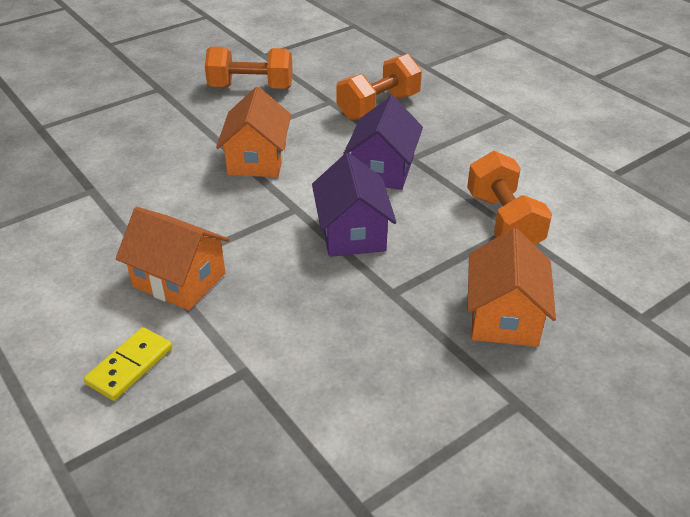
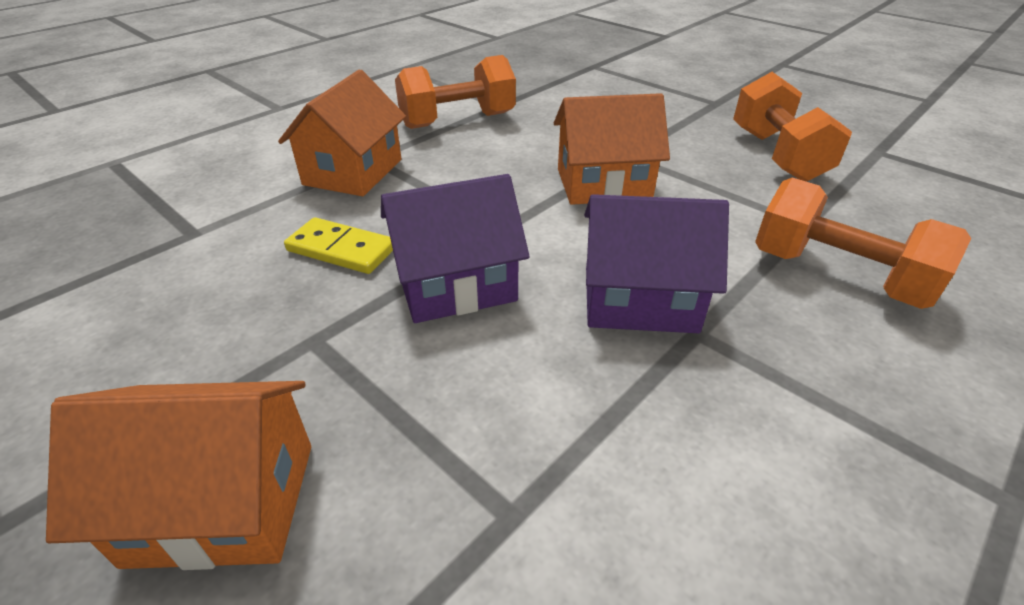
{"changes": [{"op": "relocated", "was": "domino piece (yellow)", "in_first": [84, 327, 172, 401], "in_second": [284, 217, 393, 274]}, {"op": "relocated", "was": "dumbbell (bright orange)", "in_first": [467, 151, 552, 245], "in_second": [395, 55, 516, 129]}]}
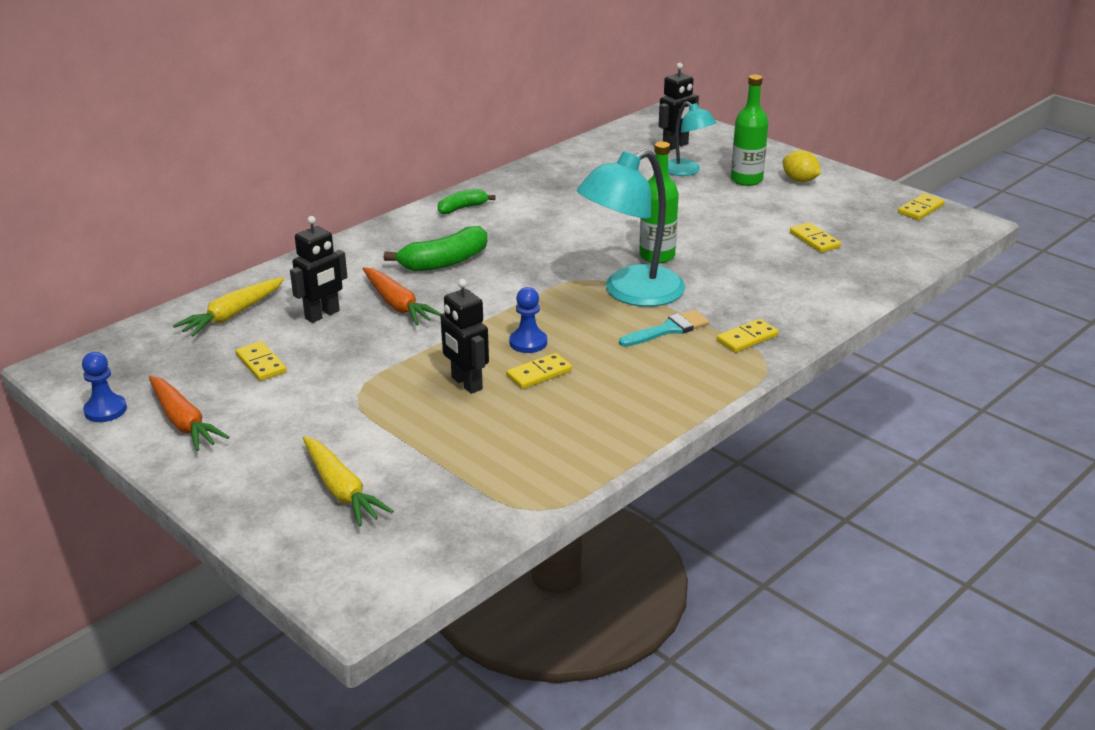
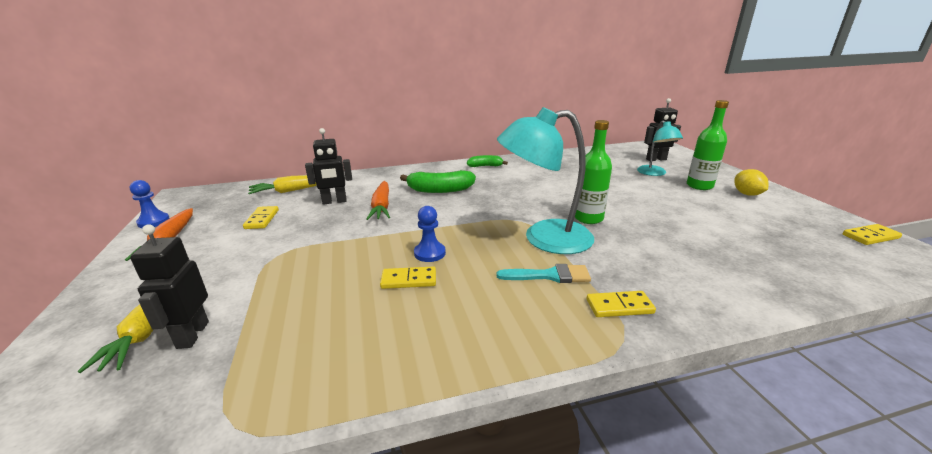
{"changes": [{"op": "relocated", "was": "toy robot (jet-black)", "in_first": [440, 279, 489, 394], "in_second": [130, 224, 209, 349]}, {"op": "missing", "was": "domino piece (yellow)", "in_first": [790, 223, 841, 253]}]}
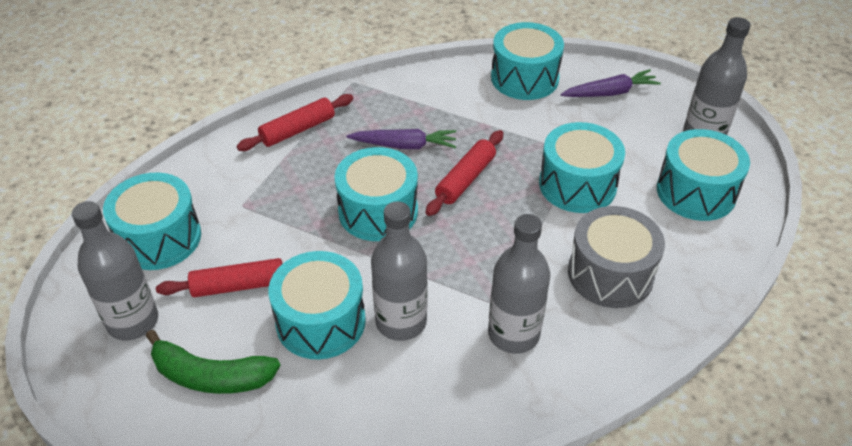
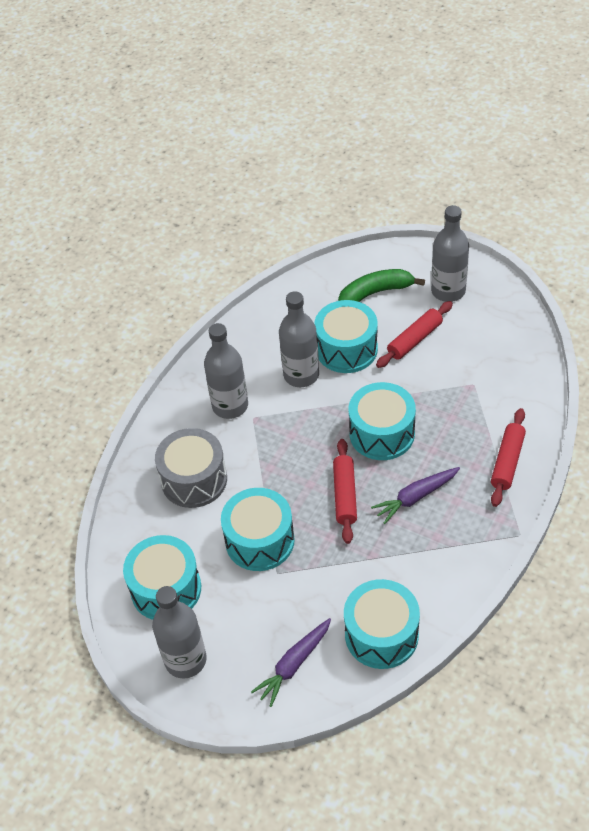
{"changes": [{"op": "missing", "was": "snare drum (aqua)", "in_first": [103, 172, 201, 270]}]}
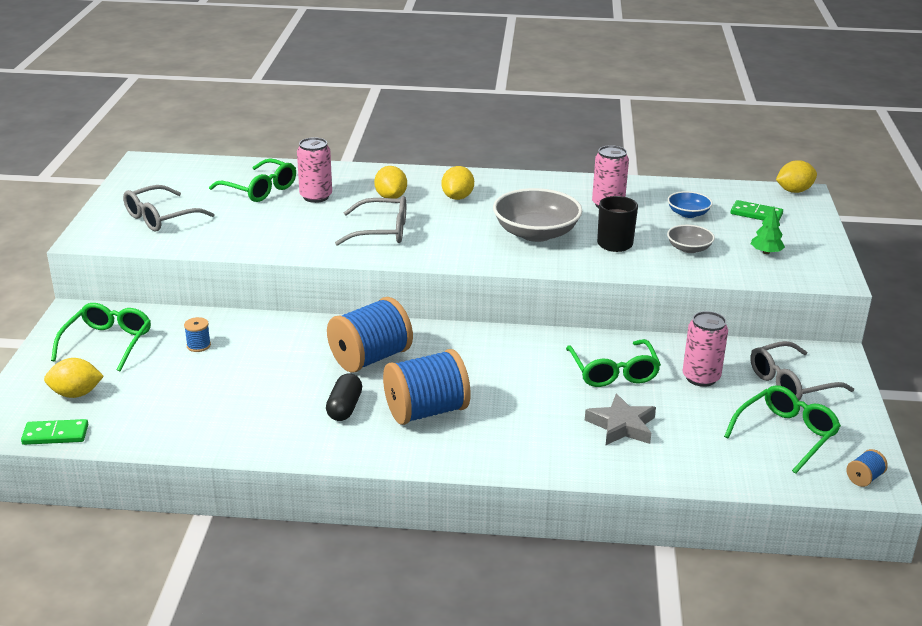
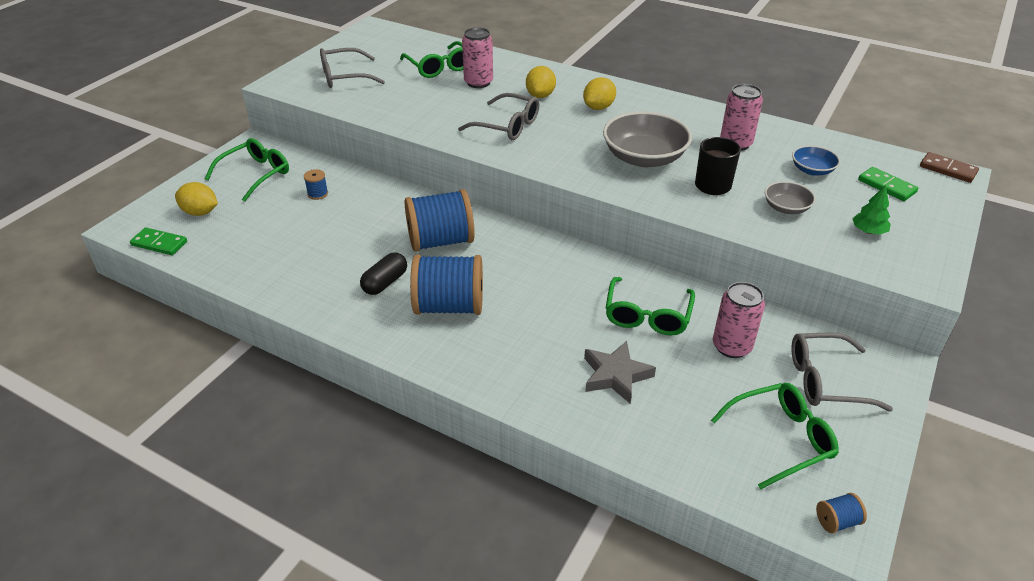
{"changes": [{"op": "exchanged", "was": "toy lemon (yellow)", "now": "domino piece (russet)", "in_first": [776, 160, 817, 193], "in_second": [920, 152, 979, 183]}]}
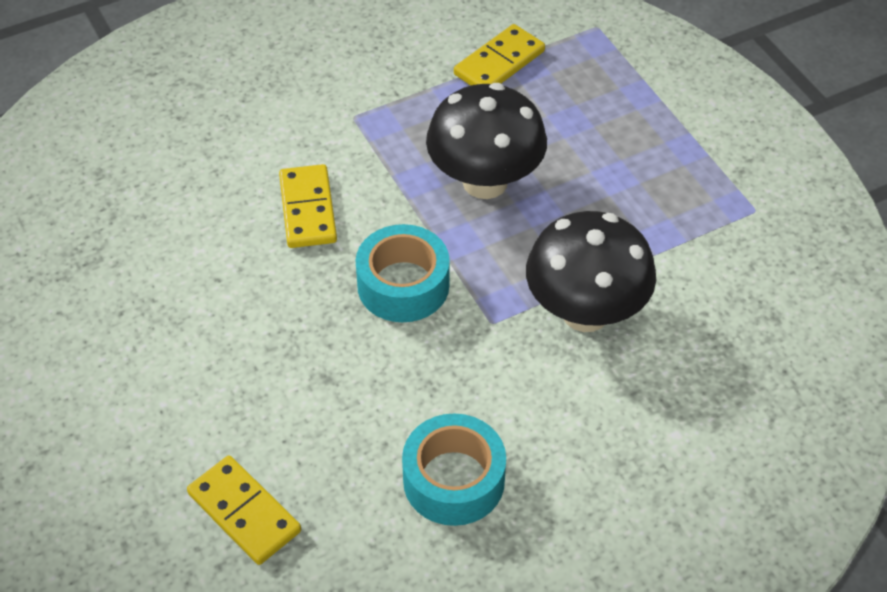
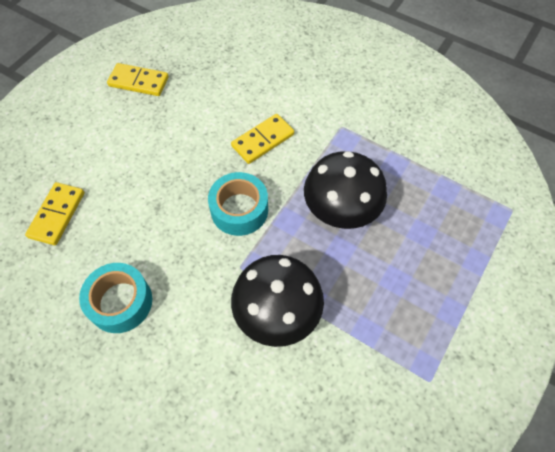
{"changes": [{"op": "relocated", "was": "domino piece (yellow)", "in_first": [454, 24, 545, 86], "in_second": [107, 63, 169, 96]}]}
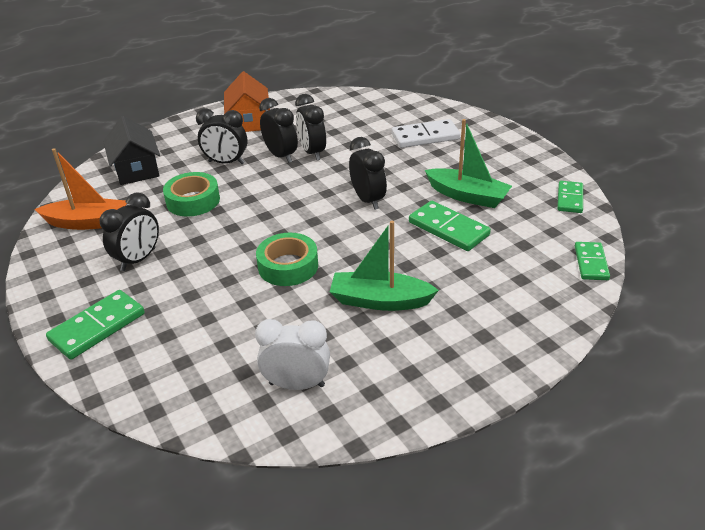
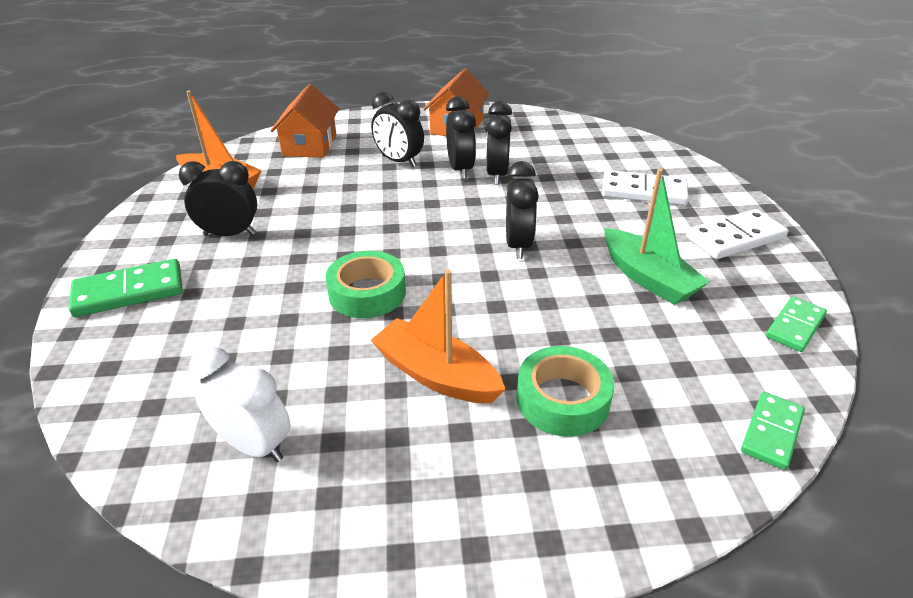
{"changes": [{"op": "spun", "was": "clock (jet-black)", "in_first": [100, 192, 159, 271], "in_second": [179, 161, 257, 236], "clockwise": -150}, {"op": "colour", "was": "house (jet-black)", "now": "house (bright orange)", "in_first": [103, 116, 160, 185], "in_second": [270, 84, 339, 158]}, {"op": "colour", "was": "sailboat (emerald)", "now": "sailboat (bright orange)", "in_first": [330, 221, 439, 311], "in_second": [371, 270, 506, 403]}, {"op": "relocated", "was": "roll of tape (emerald)", "in_first": [163, 172, 220, 217], "in_second": [517, 346, 614, 437]}, {"op": "appeared", "now": "domino piece (white)", "in_second": [686, 209, 788, 259]}, {"op": "missing", "was": "domino piece (emerald)", "in_first": [409, 201, 491, 251]}]}
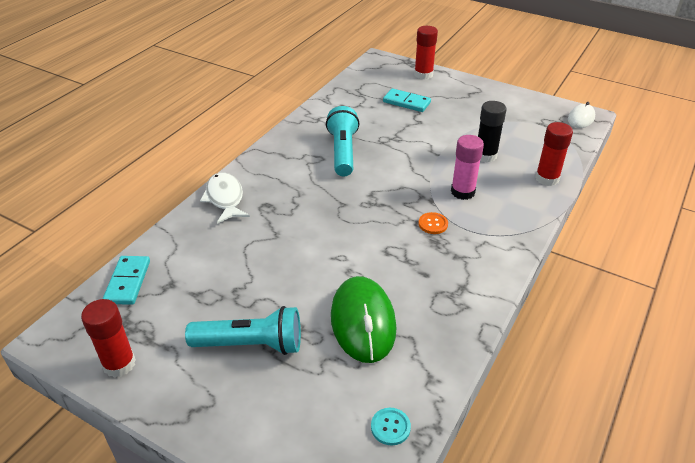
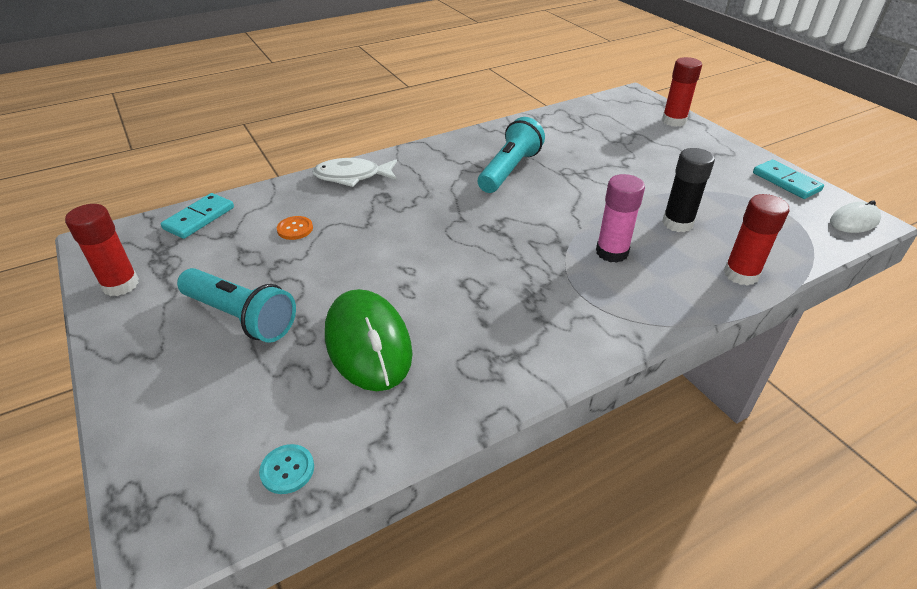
{"changes": [{"op": "relocated", "was": "button (bright orange)", "in_first": [419, 212, 448, 234], "in_second": [277, 216, 313, 240]}, {"op": "spun", "was": "fish (white)", "in_first": [200, 172, 250, 224], "in_second": [312, 158, 397, 187], "clockwise": -105}, {"op": "spun", "was": "mouse (emerald)", "in_first": [331, 276, 397, 363], "in_second": [325, 289, 413, 391], "clockwise": -45}, {"op": "relocated", "was": "domino piece (aqua)", "in_first": [383, 88, 431, 112], "in_second": [753, 160, 824, 199]}]}
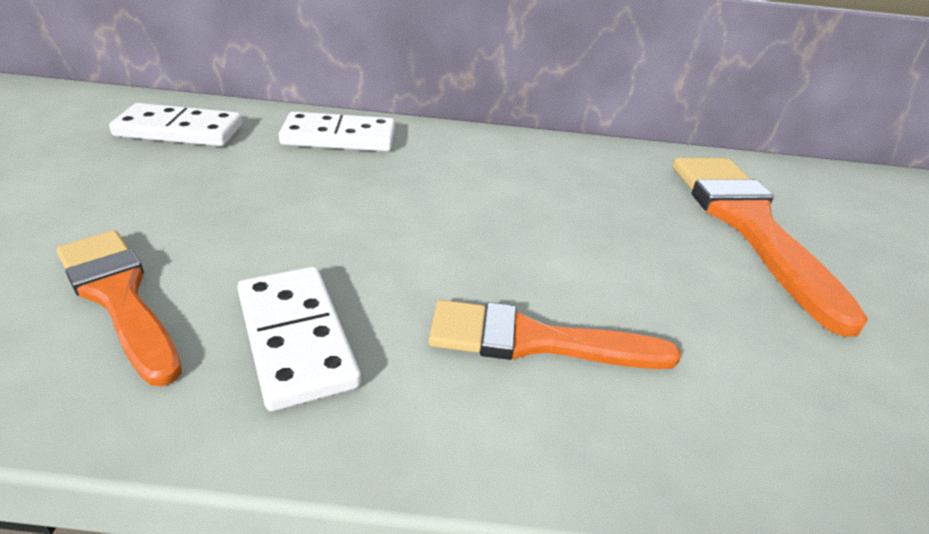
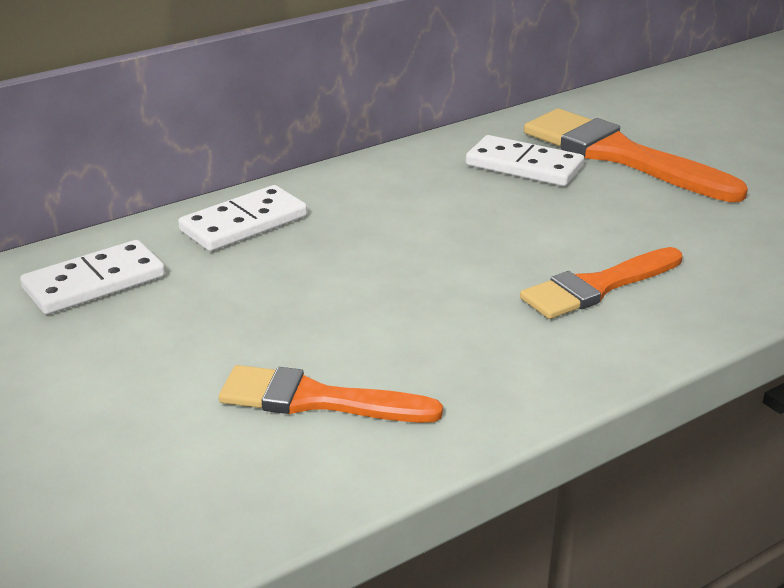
{"changes": [{"op": "relocated", "was": "domino piece (white)", "in_first": [237, 267, 361, 411], "in_second": [466, 135, 584, 186]}]}
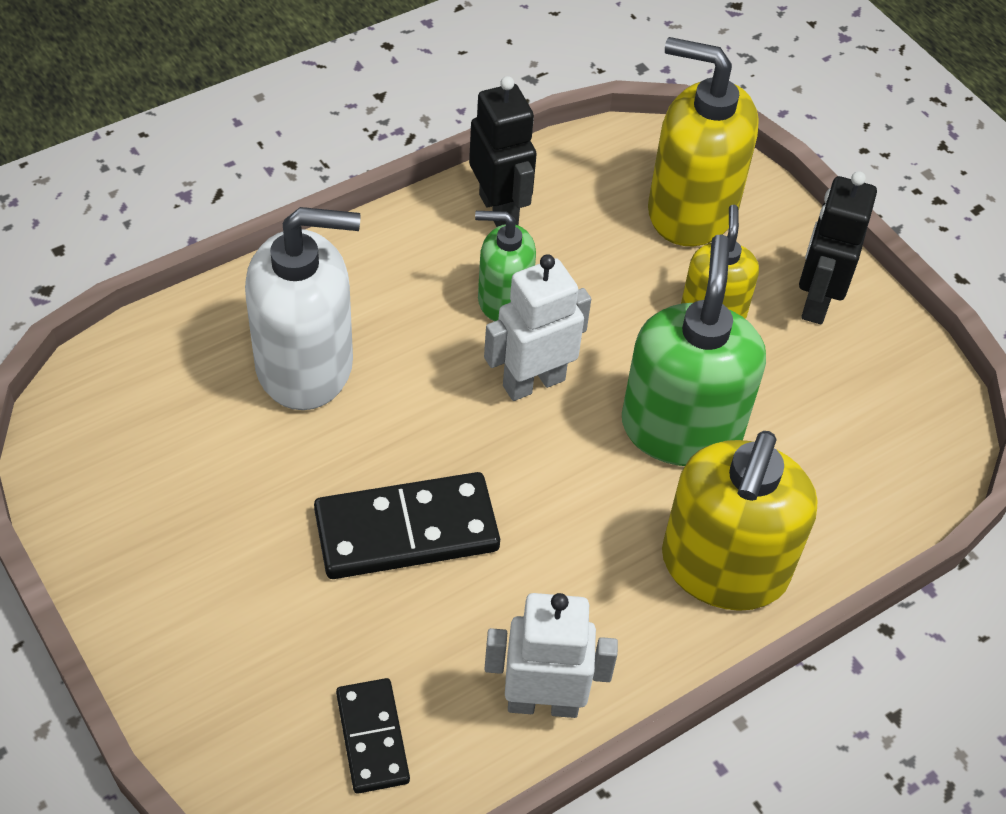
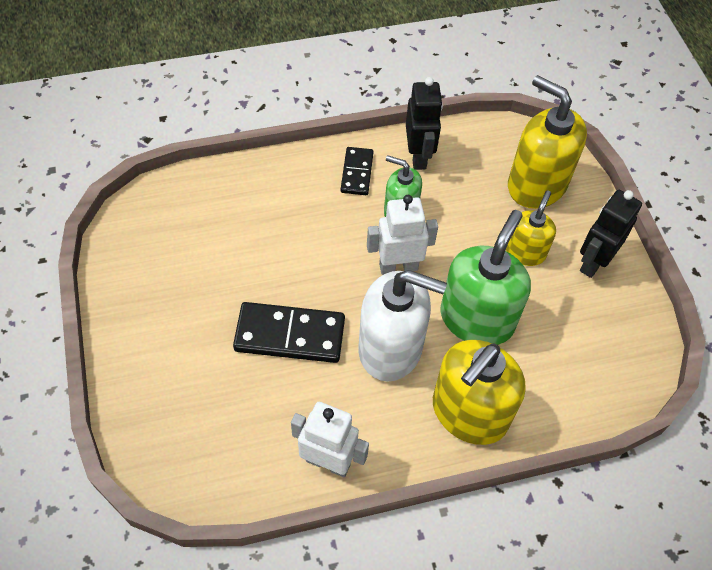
{"changes": [{"op": "relocated", "was": "domino piece (jet-black)", "in_first": [336, 678, 410, 794], "in_second": [341, 147, 374, 195]}, {"op": "relocated", "was": "soap dispenser (white)", "in_first": [245, 207, 361, 410], "in_second": [359, 270, 447, 382]}]}
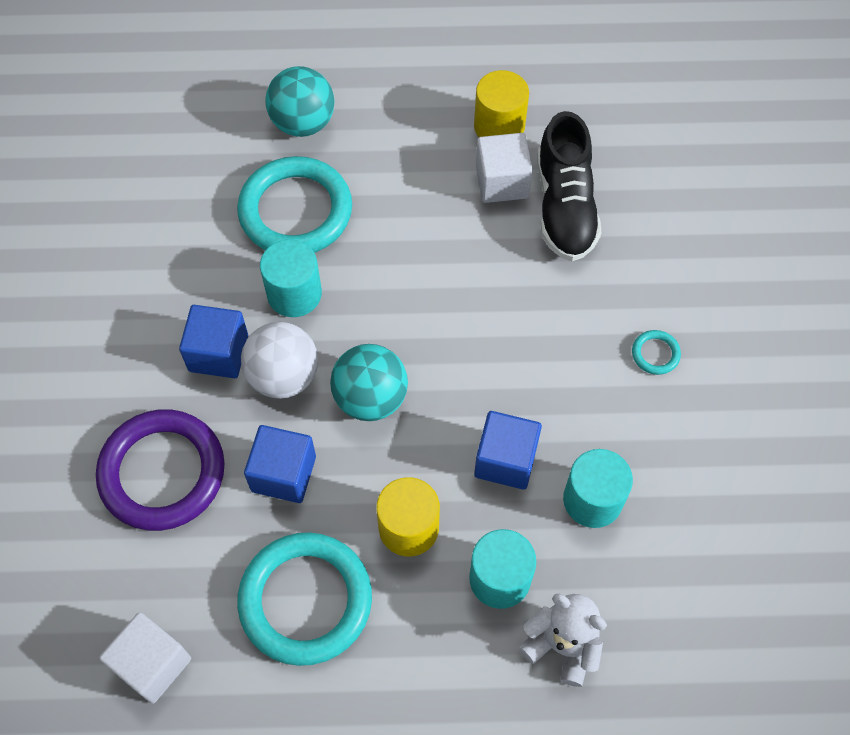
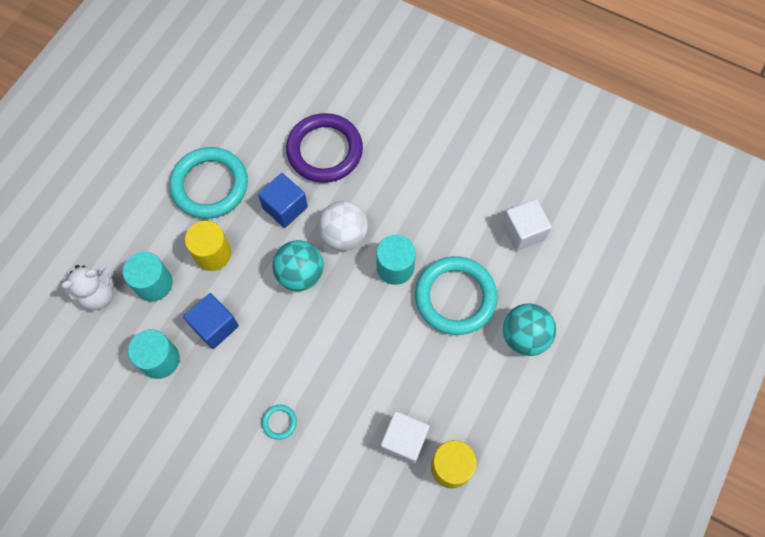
{"changes": [{"op": "relocated", "was": "ring (aqua)", "in_first": [632, 330, 681, 375], "in_second": [262, 405, 297, 440]}, {"op": "relocated", "was": "block (white)", "in_first": [99, 612, 191, 704], "in_second": [502, 199, 552, 251]}, {"op": "missing", "was": "block (royal blue)", "in_first": [179, 305, 248, 378]}, {"op": "missing", "was": "sneaker (jet-black)", "in_first": [537, 111, 601, 261]}]}
